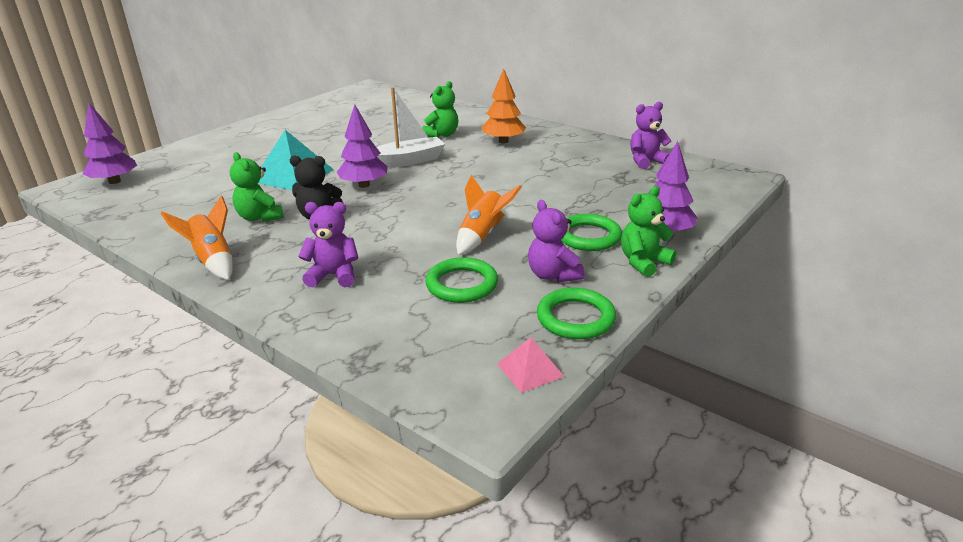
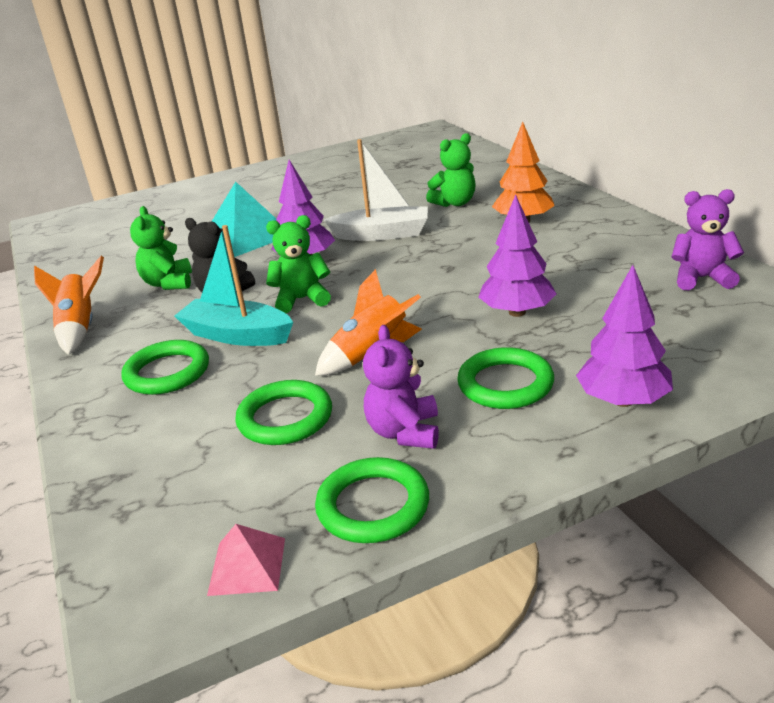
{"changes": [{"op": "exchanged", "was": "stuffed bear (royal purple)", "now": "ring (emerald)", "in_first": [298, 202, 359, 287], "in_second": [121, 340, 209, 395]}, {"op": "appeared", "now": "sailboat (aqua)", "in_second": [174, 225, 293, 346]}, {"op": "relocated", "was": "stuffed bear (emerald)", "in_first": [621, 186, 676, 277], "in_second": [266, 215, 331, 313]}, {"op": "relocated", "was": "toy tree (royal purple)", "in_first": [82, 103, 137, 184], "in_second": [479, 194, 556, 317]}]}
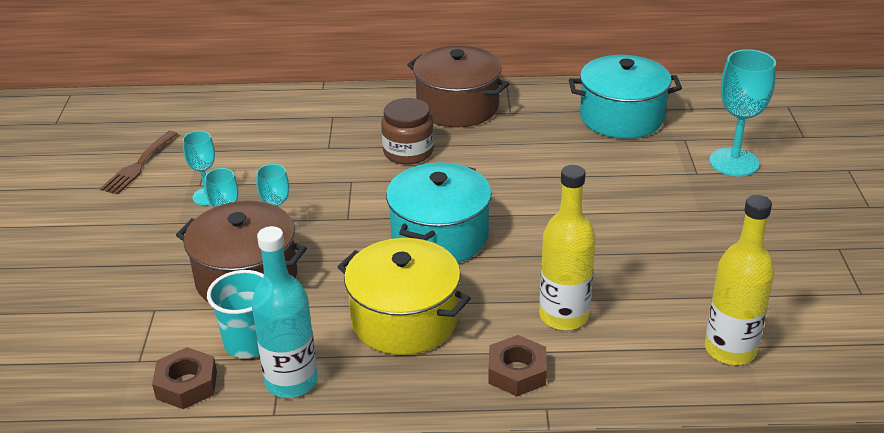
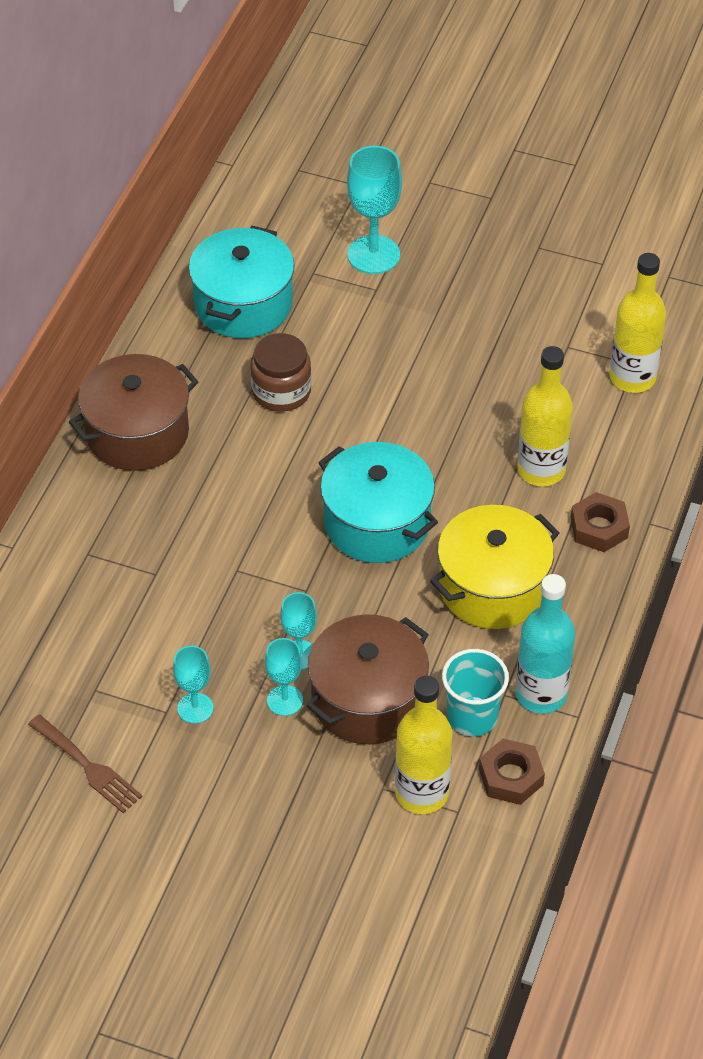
{"changes": [{"op": "relocated", "was": "preserve jar (russet)", "in_first": [381, 98, 434, 165], "in_second": [250, 333, 312, 412]}, {"op": "appeared", "now": "flask (yellow)", "in_second": [395, 676, 452, 814]}]}
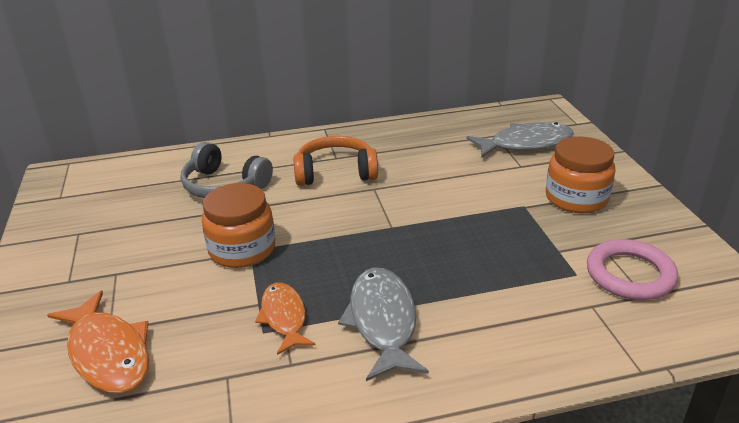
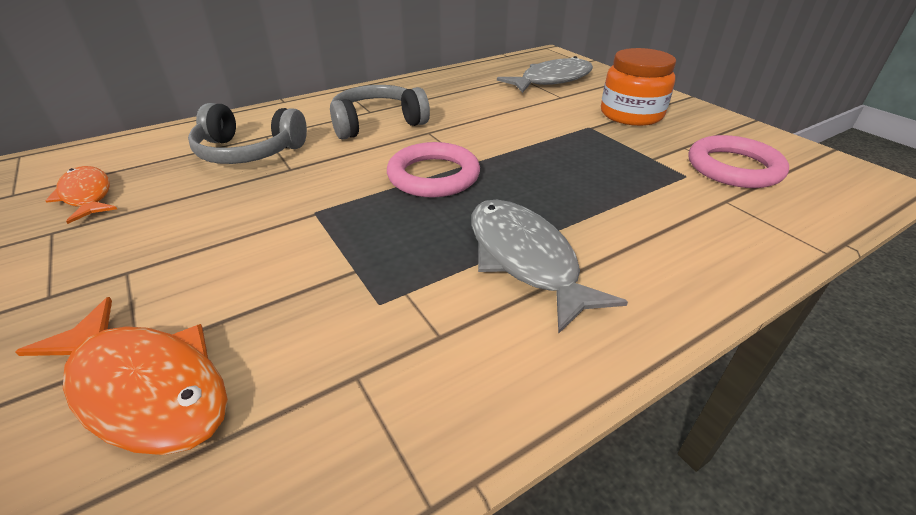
{"changes": [{"op": "relocated", "was": "fish (bright orange)", "in_first": [255, 283, 316, 355], "in_second": [46, 166, 117, 224]}, {"op": "colour", "was": "headphones (bright orange)", "now": "headphones (gray)", "in_first": [293, 136, 378, 186], "in_second": [330, 85, 430, 140]}, {"op": "appeared", "now": "ring (rosy)", "in_second": [387, 142, 480, 197]}, {"op": "missing", "was": "preserve jar (bright orange)", "in_first": [202, 183, 275, 268]}]}
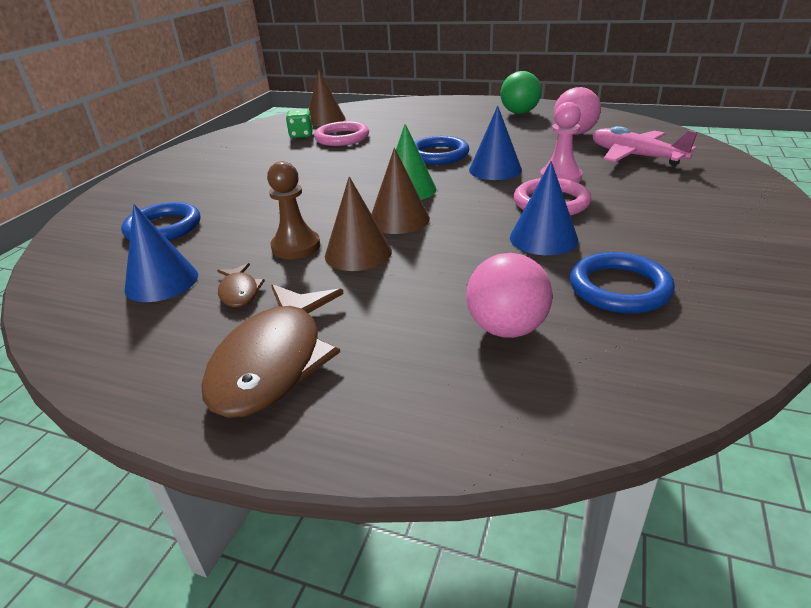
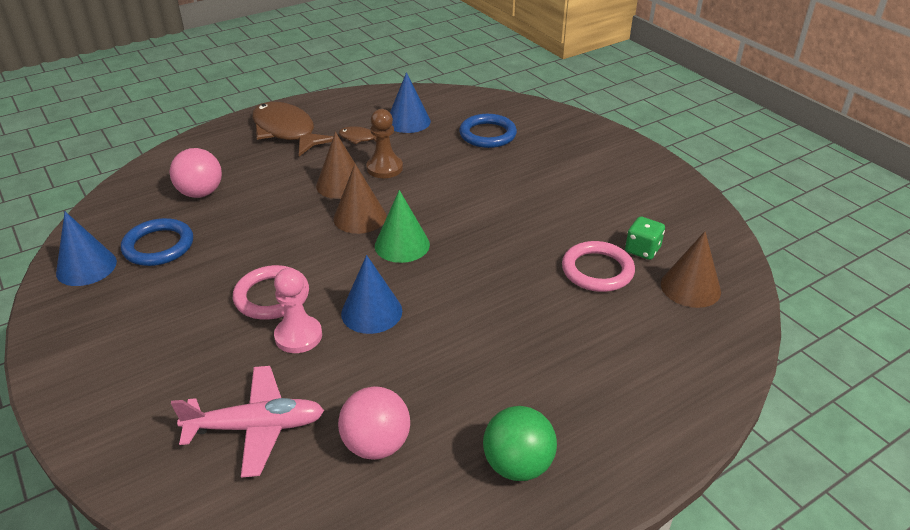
{"changes": [{"op": "relocated", "was": "cone shape (royal blue)", "in_first": [510, 161, 578, 255], "in_second": [56, 212, 117, 286]}, {"op": "missing", "was": "ring (royal blue)", "in_first": [414, 136, 469, 164]}]}
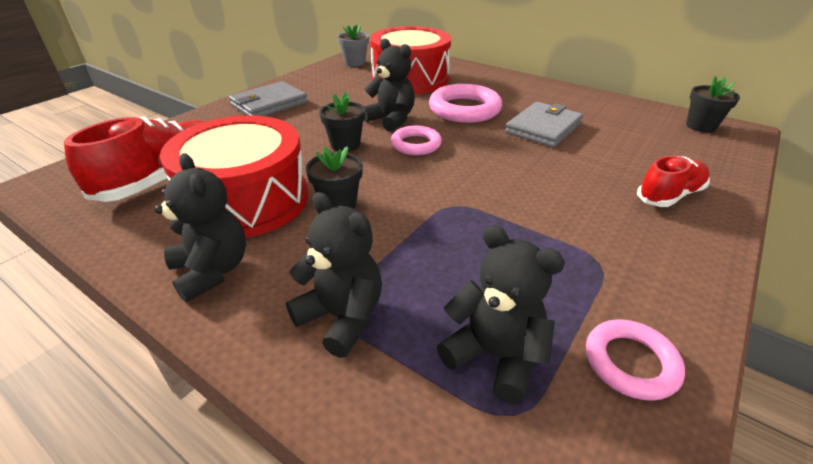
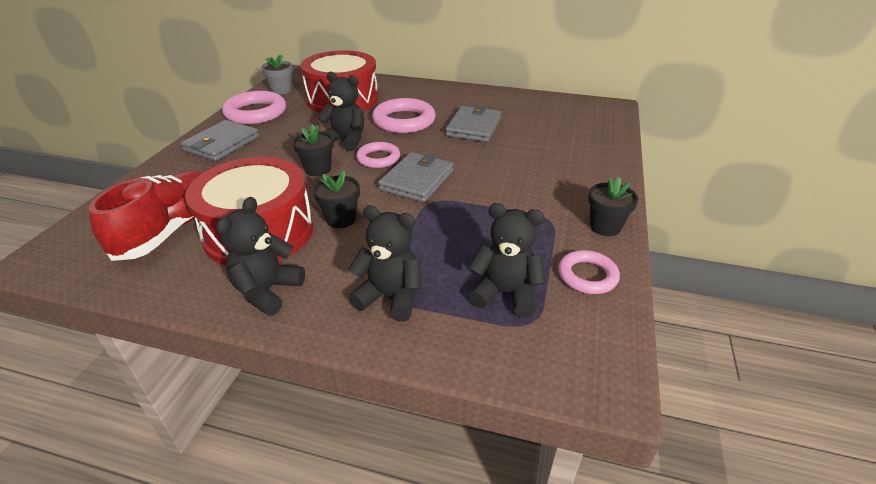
{"changes": [{"op": "spun", "was": "stuffed bear (jet-black)", "in_first": [154, 153, 246, 302], "in_second": [216, 197, 305, 316], "clockwise": -105}, {"op": "appeared", "now": "ring (rosy)", "in_second": [222, 91, 286, 124]}, {"op": "appeared", "now": "wallet (gray)", "in_second": [378, 152, 454, 202]}, {"op": "relocated", "was": "potted plant (jet-black)", "in_first": [686, 76, 740, 133], "in_second": [588, 177, 638, 236]}, {"op": "missing", "was": "sneaker (scarlet)", "in_first": [637, 156, 710, 207]}]}
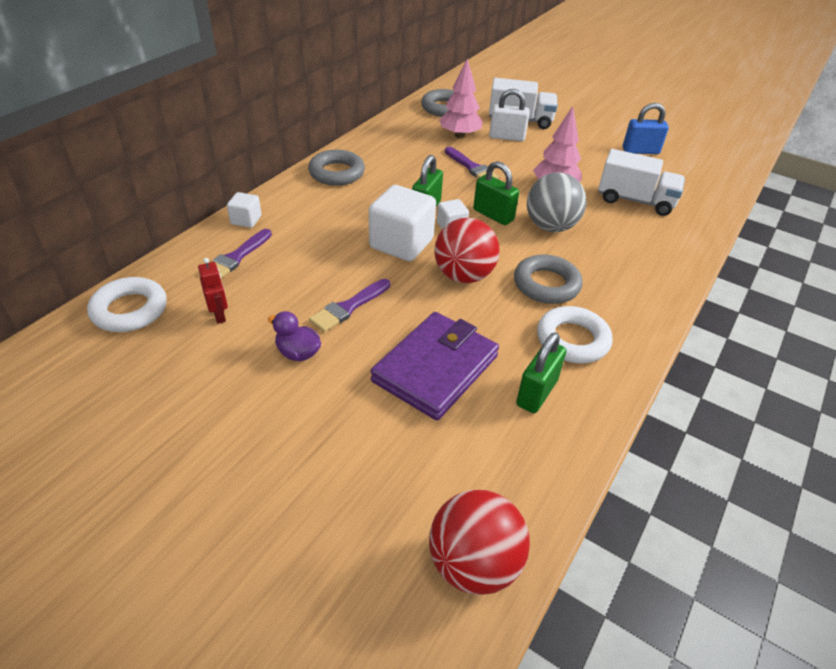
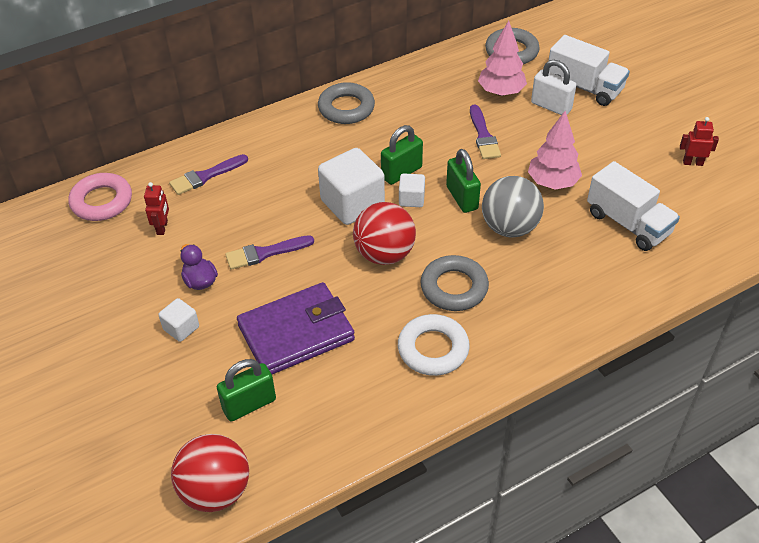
{"changes": [{"op": "colour", "was": "ring (white)", "now": "ring (rosy)", "in_first": [87, 277, 167, 332], "in_second": [69, 173, 132, 221]}, {"op": "relocated", "was": "block (white)", "in_first": [227, 192, 261, 228], "in_second": [159, 298, 199, 342]}, {"op": "relocated", "was": "lock (emerald)", "in_first": [516, 332, 566, 413], "in_second": [217, 359, 276, 421]}, {"op": "exchanged", "was": "lock (royal blue)", "now": "toy robot (scarlet)", "in_first": [623, 103, 669, 154], "in_second": [680, 117, 719, 166]}]}
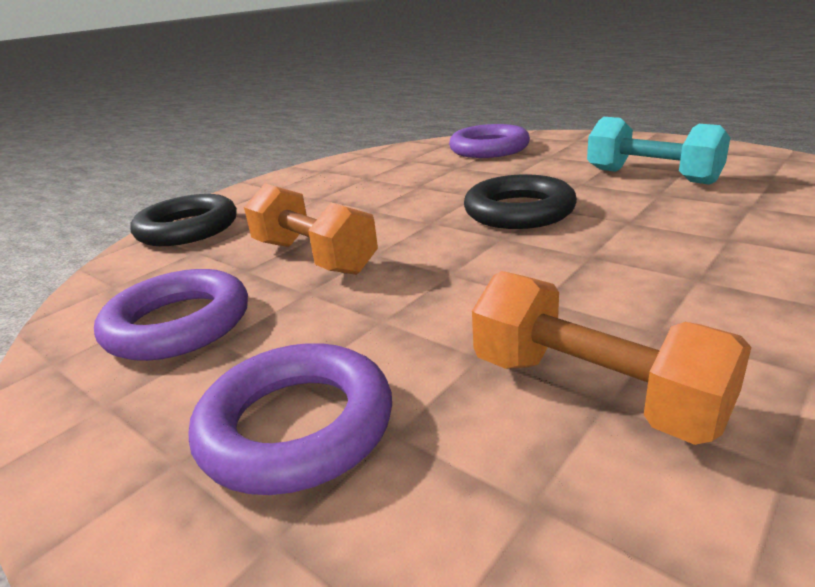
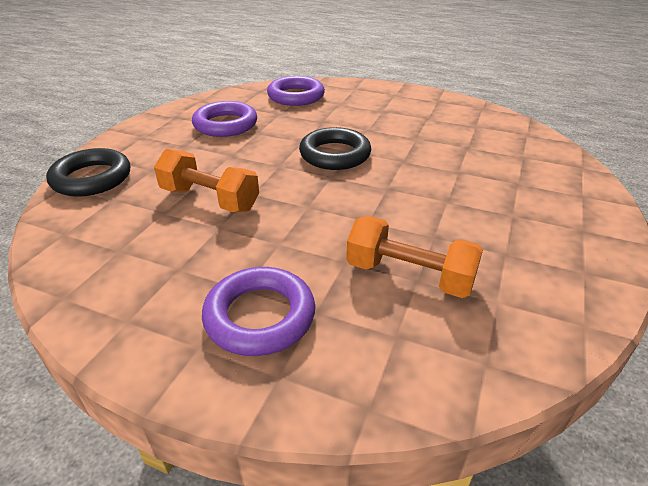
{"changes": [{"op": "relocated", "was": "ring (royal purple)", "in_first": [94, 269, 248, 361], "in_second": [192, 101, 257, 137]}, {"op": "missing", "was": "dumbbell (aqua)", "in_first": [587, 117, 730, 185]}]}
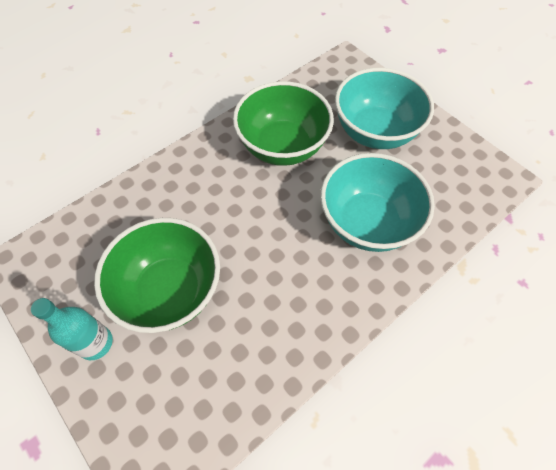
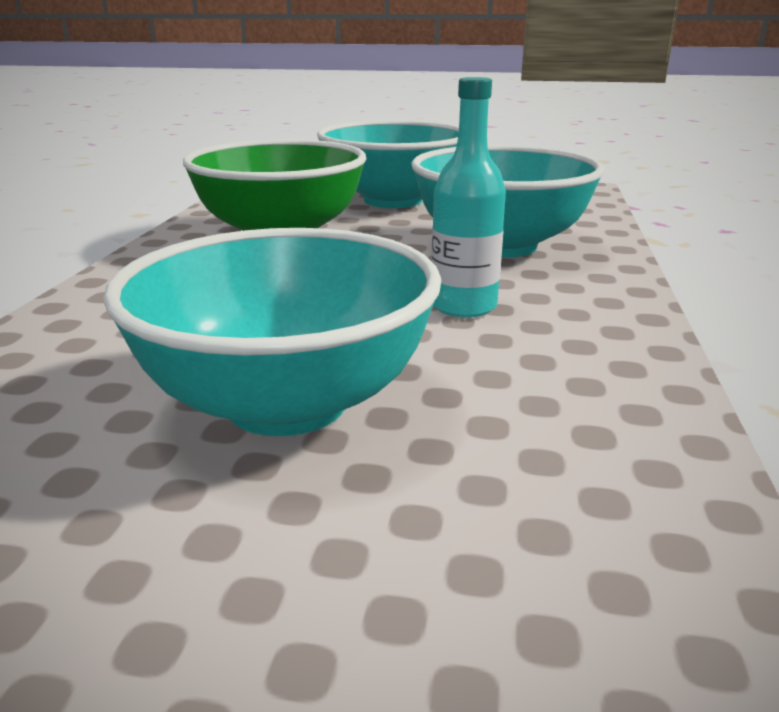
{"changes": [{"op": "colour", "was": "bowl (emerald)", "now": "bowl (aqua)", "in_first": [94, 218, 220, 333], "in_second": [103, 228, 441, 436]}, {"op": "relocated", "was": "flask (aqua)", "in_first": [31, 298, 113, 360], "in_second": [431, 77, 506, 318]}]}
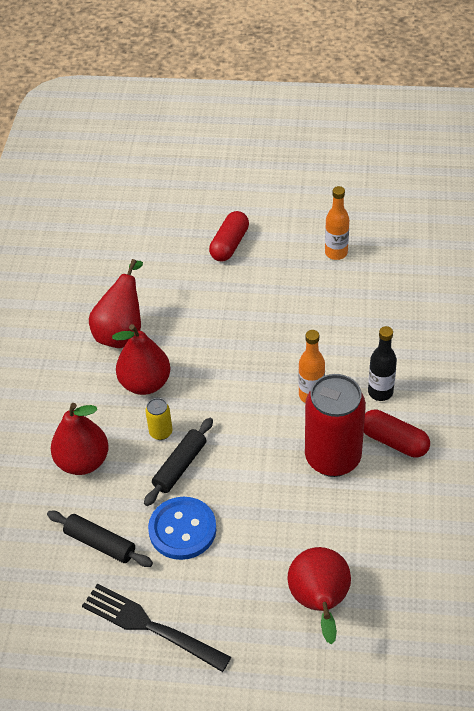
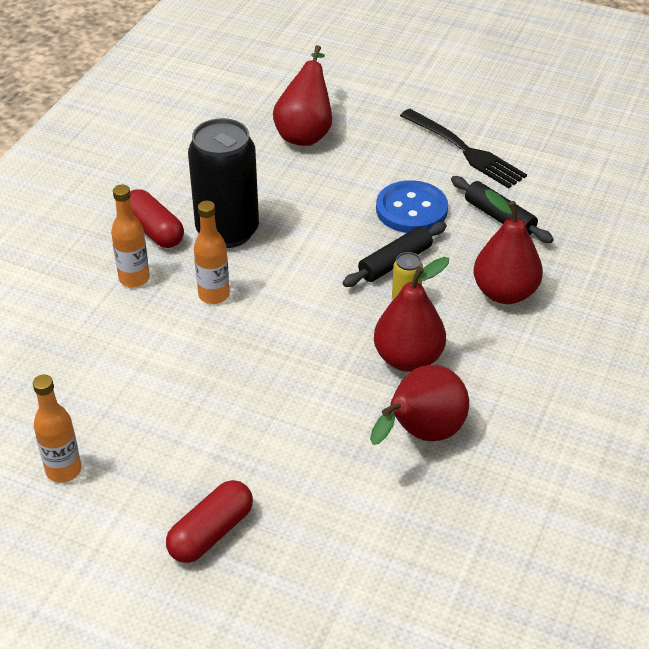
{"changes": [{"op": "colour", "was": "flask (jet-black)", "now": "flask (bright orange)", "in_first": [368, 326, 397, 401], "in_second": [111, 185, 150, 287]}, {"op": "colour", "was": "can (scarlet)", "now": "can (jet-black)", "in_first": [305, 374, 366, 477], "in_second": [188, 118, 259, 248]}]}
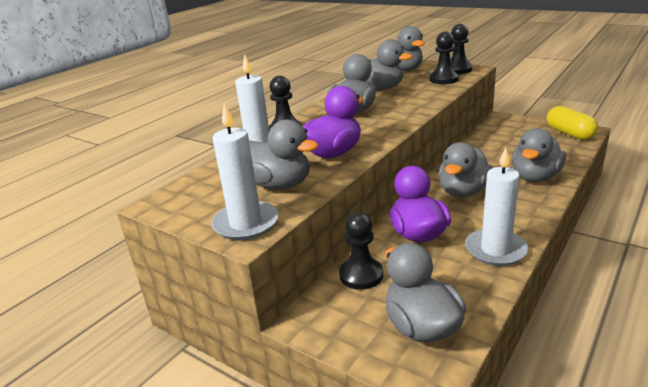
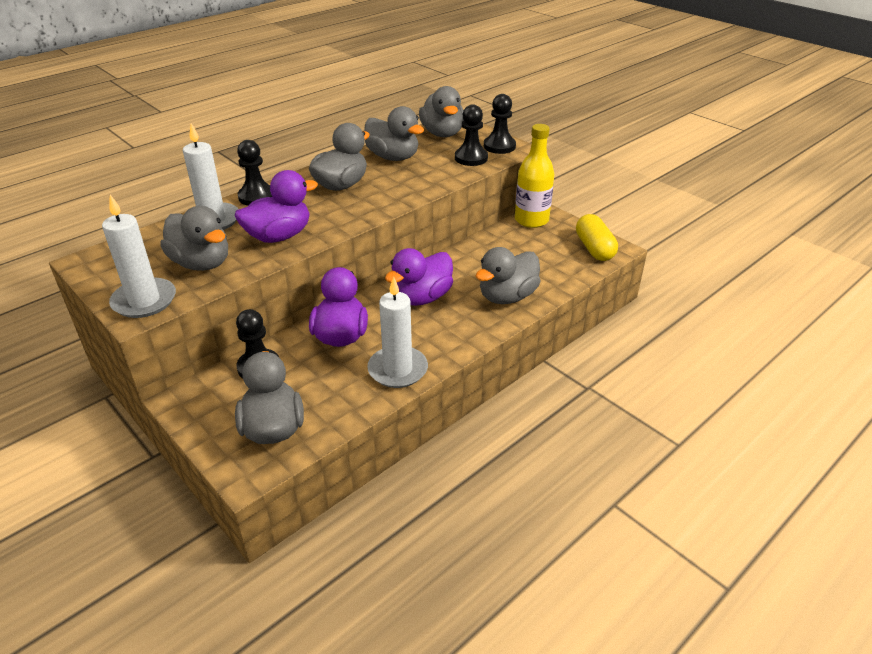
{"changes": [{"op": "colour", "was": "duck (gray)", "now": "duck (royal purple)", "in_first": [439, 142, 493, 197], "in_second": [385, 248, 453, 306]}, {"op": "appeared", "now": "flask (yellow)", "in_second": [515, 124, 554, 228]}]}
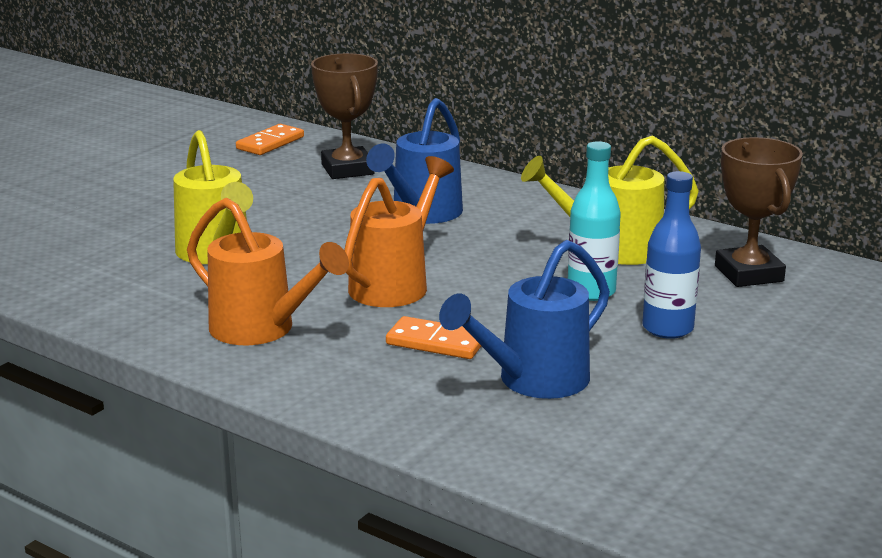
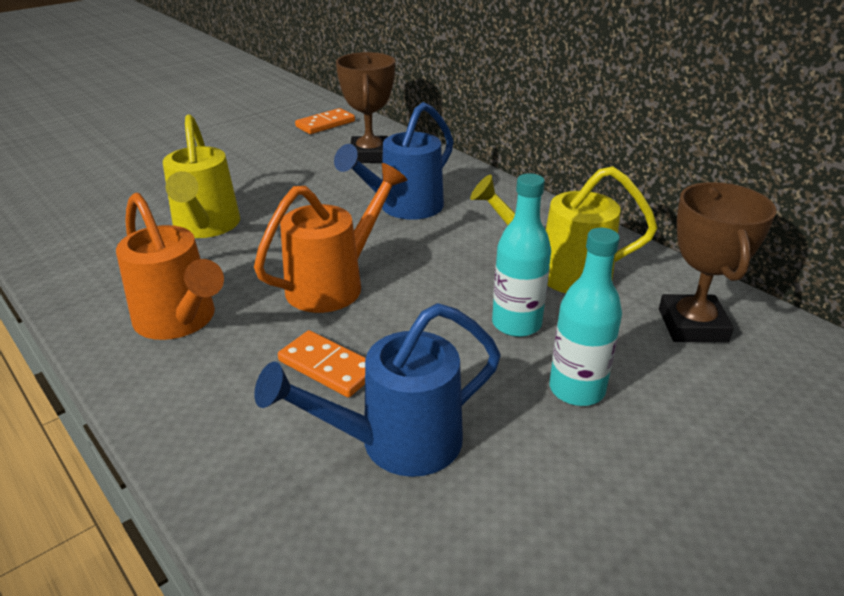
{"changes": [{"op": "colour", "was": "flask (royal blue)", "now": "flask (aqua)", "in_first": [642, 171, 701, 339], "in_second": [549, 228, 622, 406]}]}
